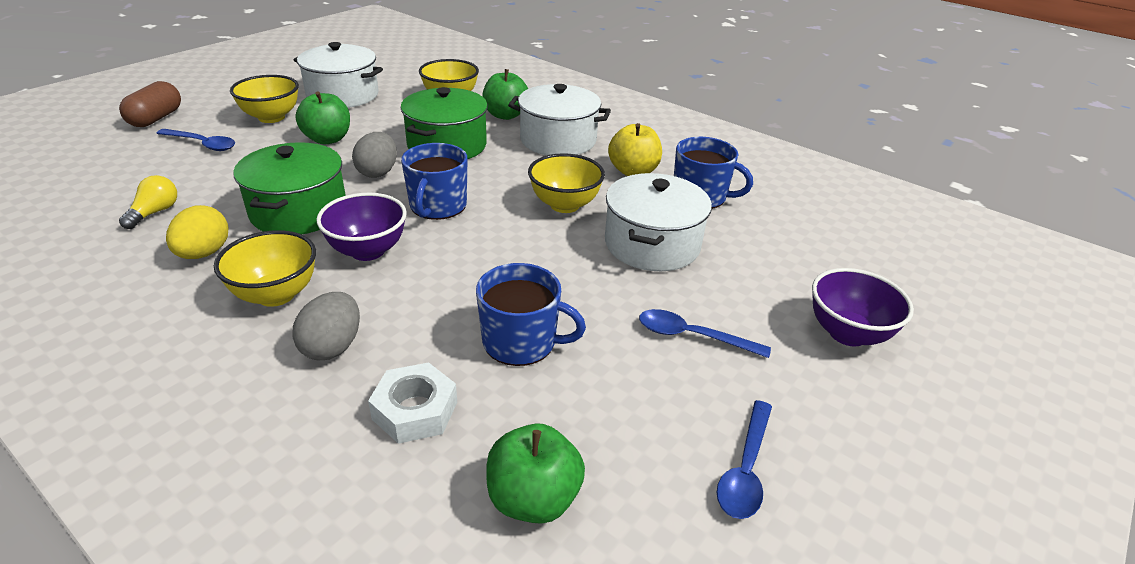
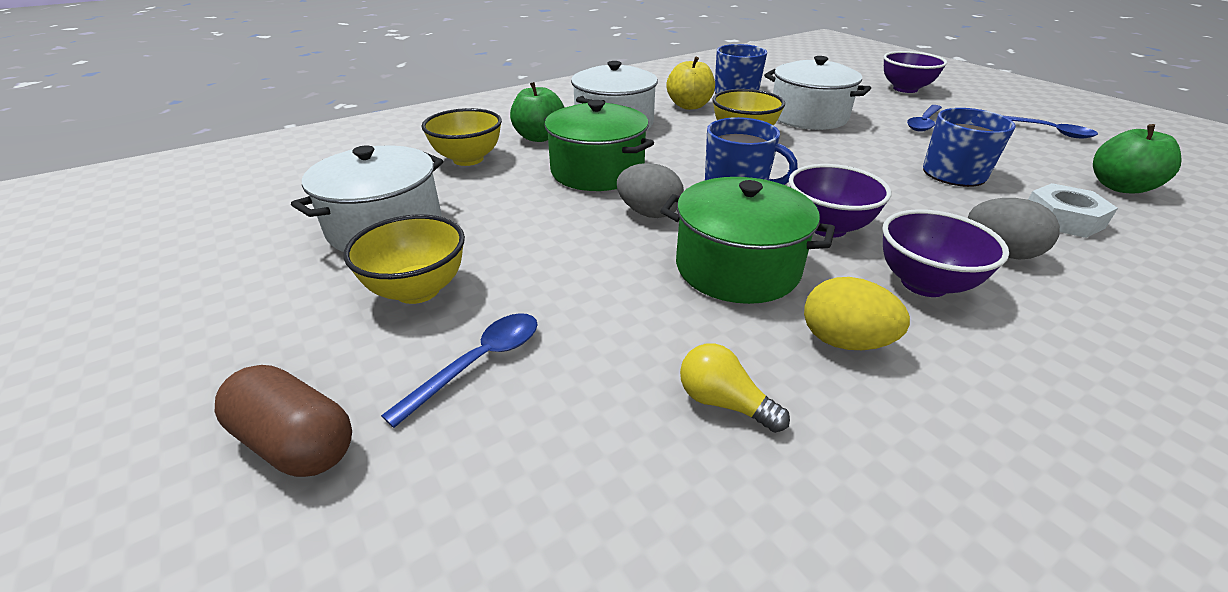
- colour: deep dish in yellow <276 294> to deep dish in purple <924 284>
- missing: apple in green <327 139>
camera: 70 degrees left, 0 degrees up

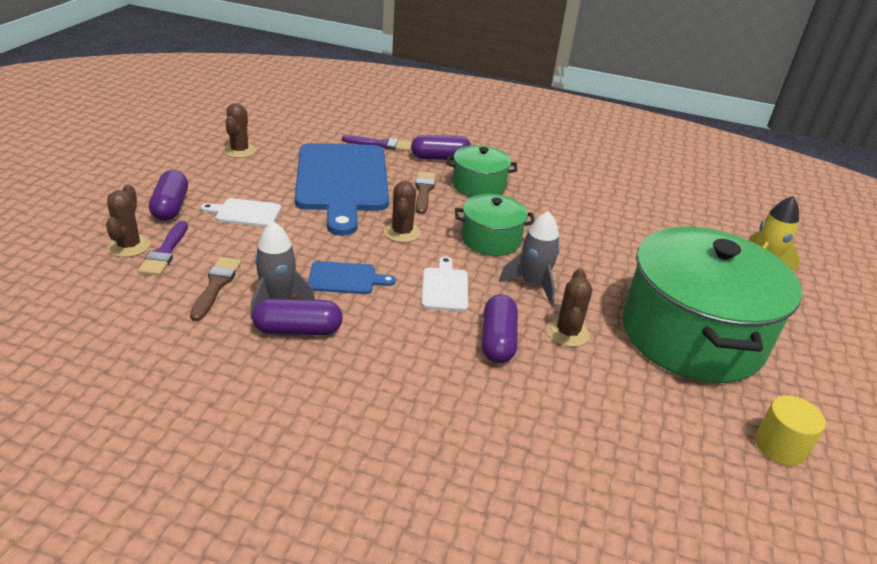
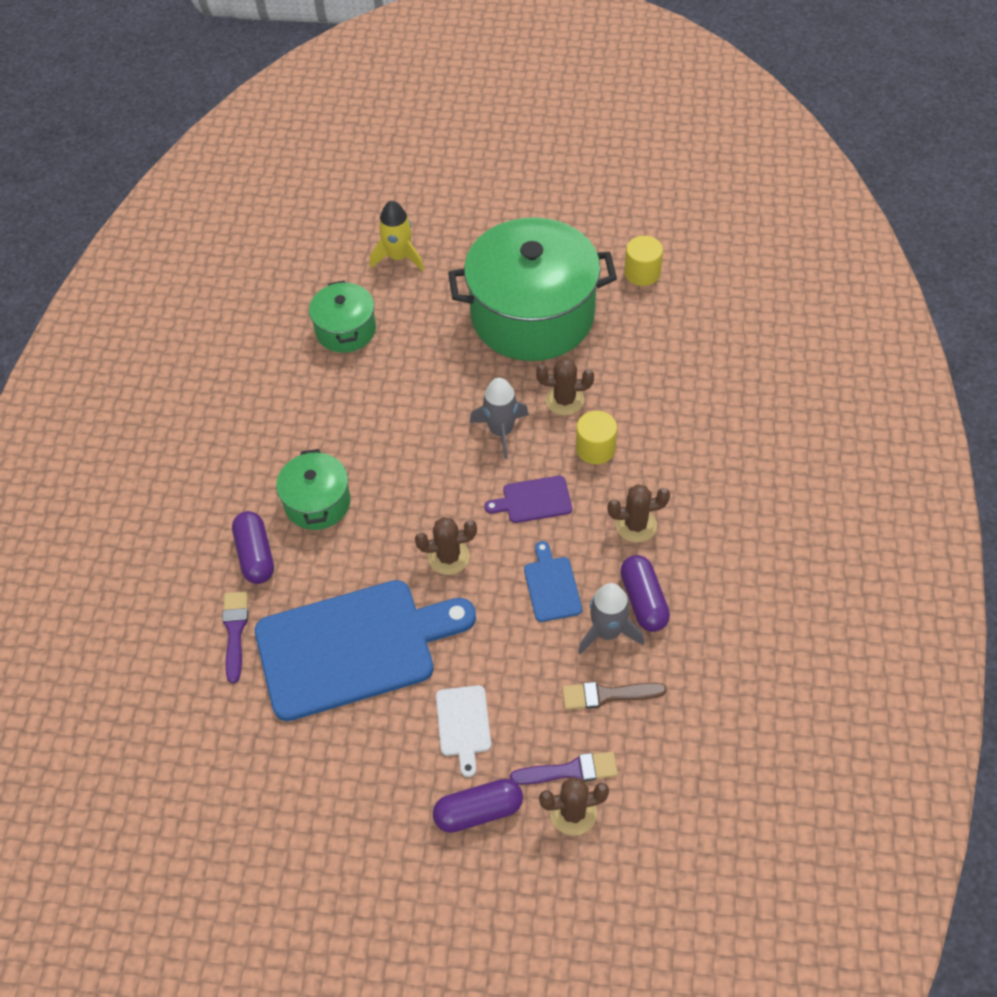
- relocated: cactus in dark brown <239 151> to <636 525>
- missing: paint brush in dark brown <424 191>
- colour: bread board in snow-white <445 287> to bread board in purple <533 500>
- relocated: stockpot in green <491 239> to <346 330>
- exchanged: pill in purple <497 340> to cylinder shape in yellow <595 448>
camera: 95 degrees left, 20 degrees up

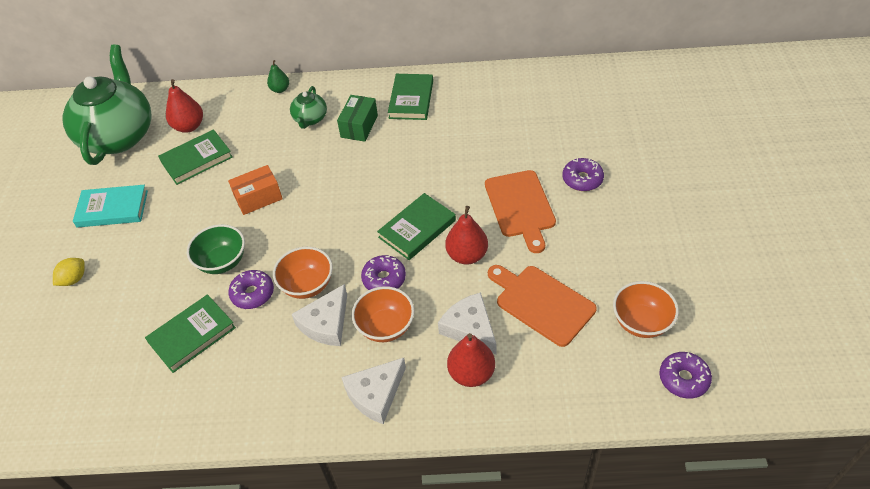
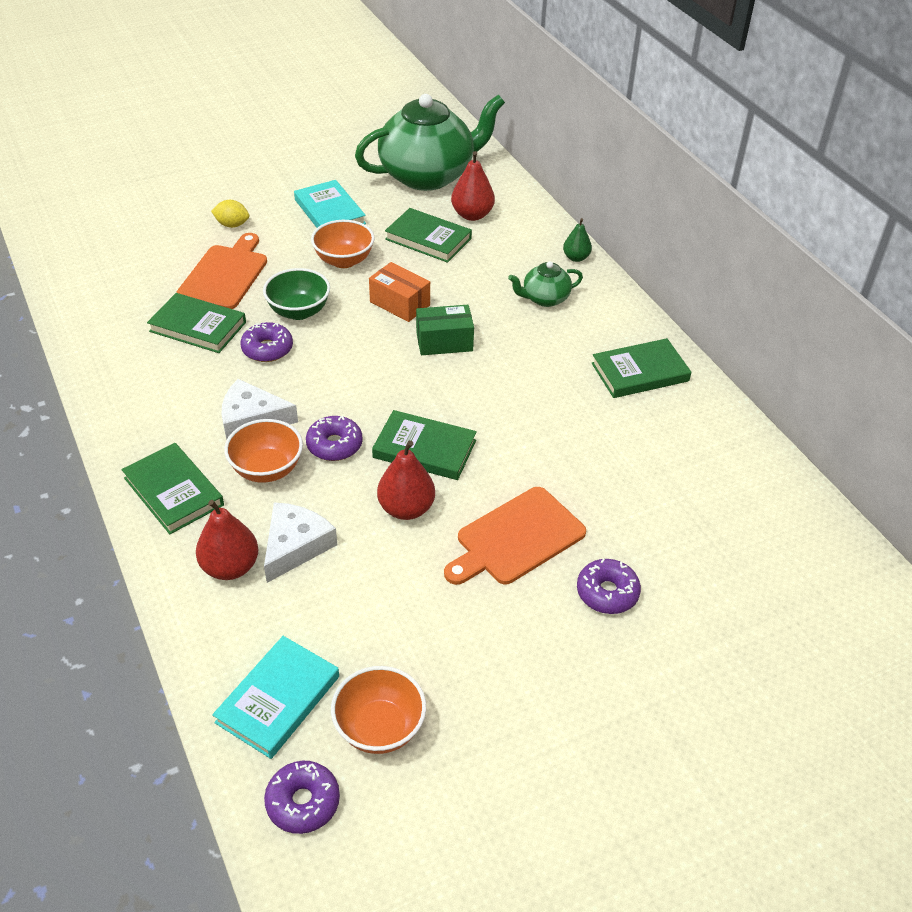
- relocated: deep dish in orange-coloured <307 285> to <344 260>
- relocated: box in green <359 126> to <444 342>
- exchanged: cheese wedge in snow-white <376 394> to book in green <174 491>
- relocated: bread board in orange-coloured <541 303> to <225 275>
- appeared: book in teal <278 699>
camera: 60 degrees right, 5 degrees down

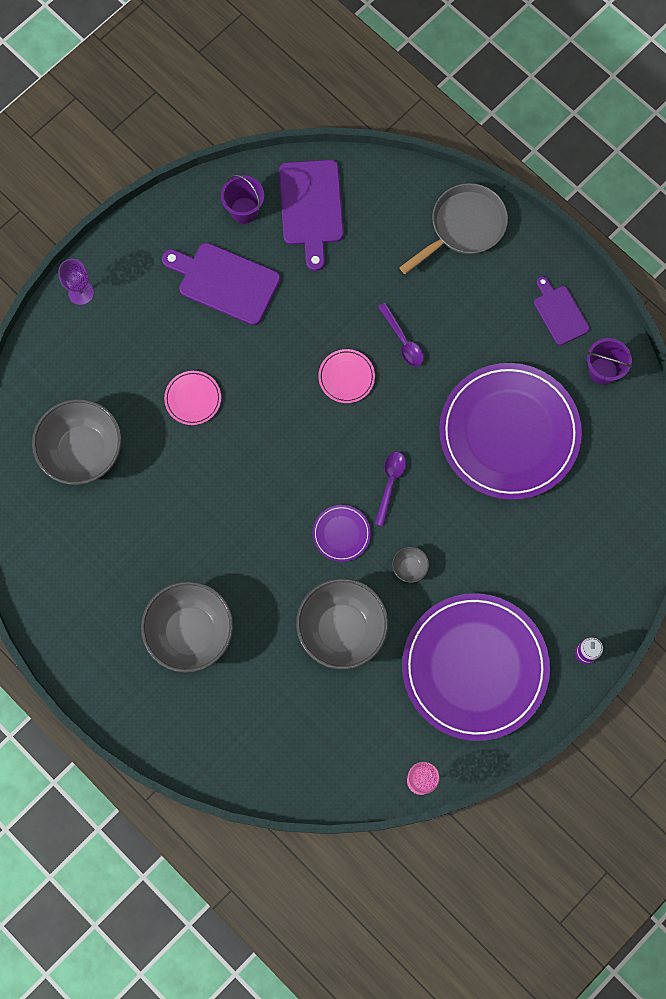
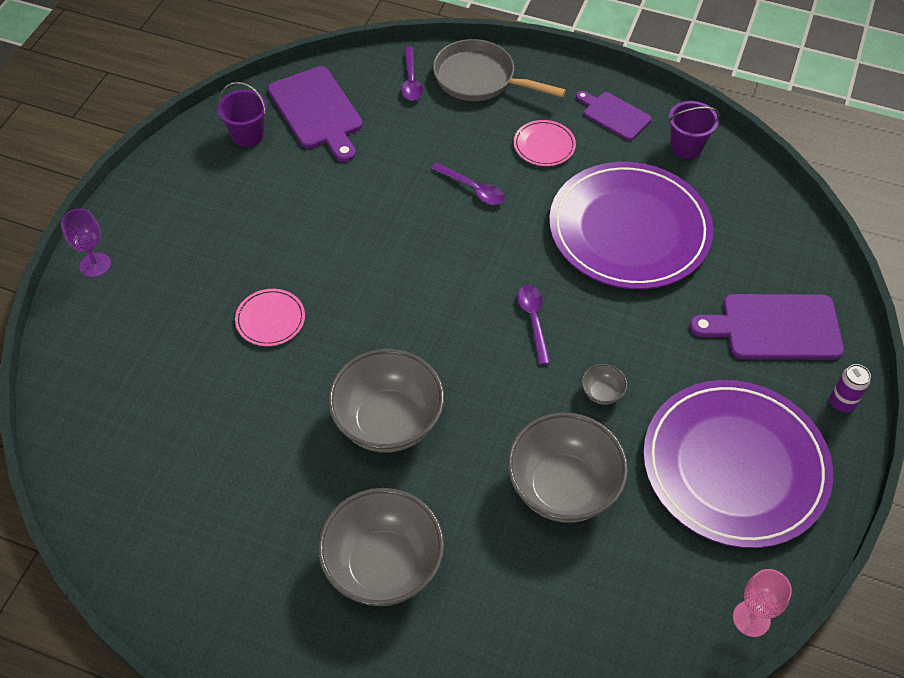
- relocated: deep dish in grey <82 451> to <388 422>
- relocated: bread board in purple <225 282> to <775 328>
- missing: dinner plate in purple <341 534>
- relocated: dinner plate in pink <346 377> to <544 145>
- spun: skillet in grey <464 227> = <479 79> 90 degrees counterclockwise
- appeared: tablespoon in purple <411 80>
camera: 25 degrees left, 20 degrees down

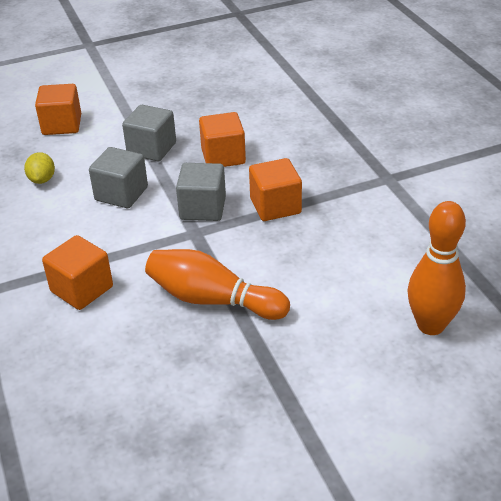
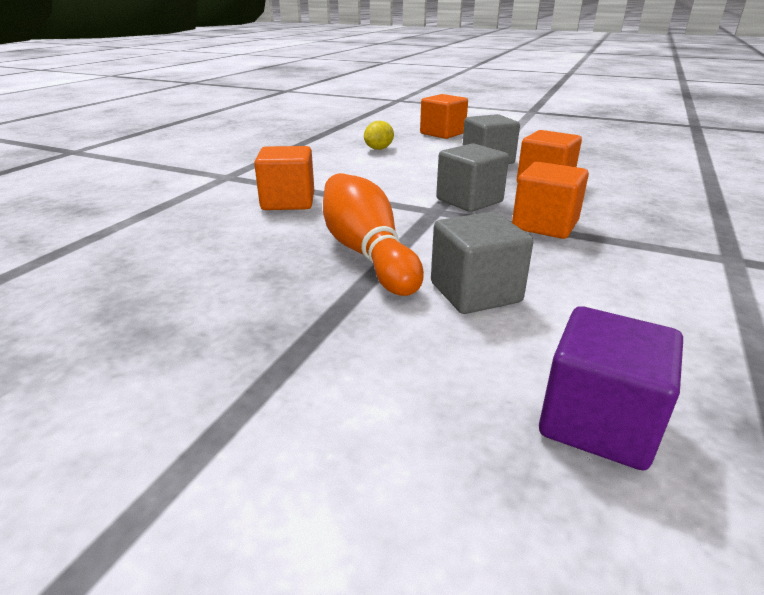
- relocated: solid cube in grey <121 194> to <475 292>
- exchanged: skittle in orange-coloured <430 325> to solid cube in purple <597 422>
camera: 45 degrees right, 10 degrees down

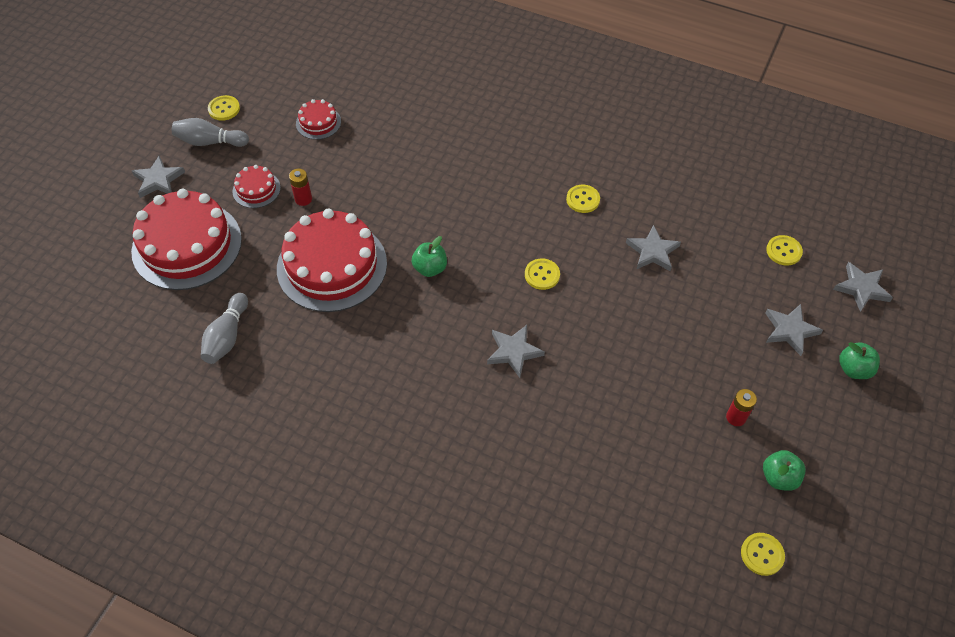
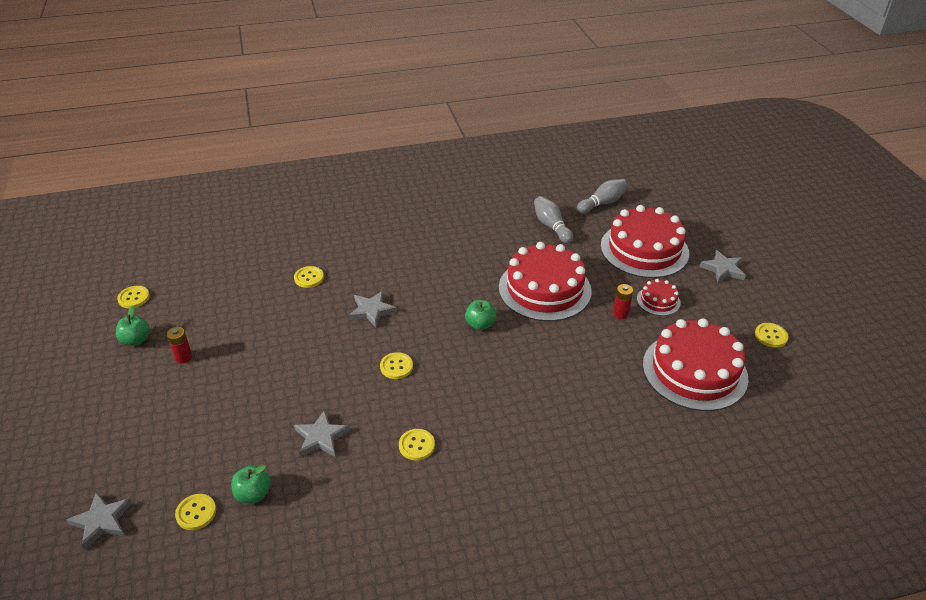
- relocated: skittle in grey <210 142> to <602 203>
- size: gateau in red <318 122> = <694 371> x2.19
- missing: star in grey <790 330>
- relocated: apple in green <854 369> to <253 494>
- appeared: button in yellow <309 278>
camera: 140 degrees right, 15 degrees down

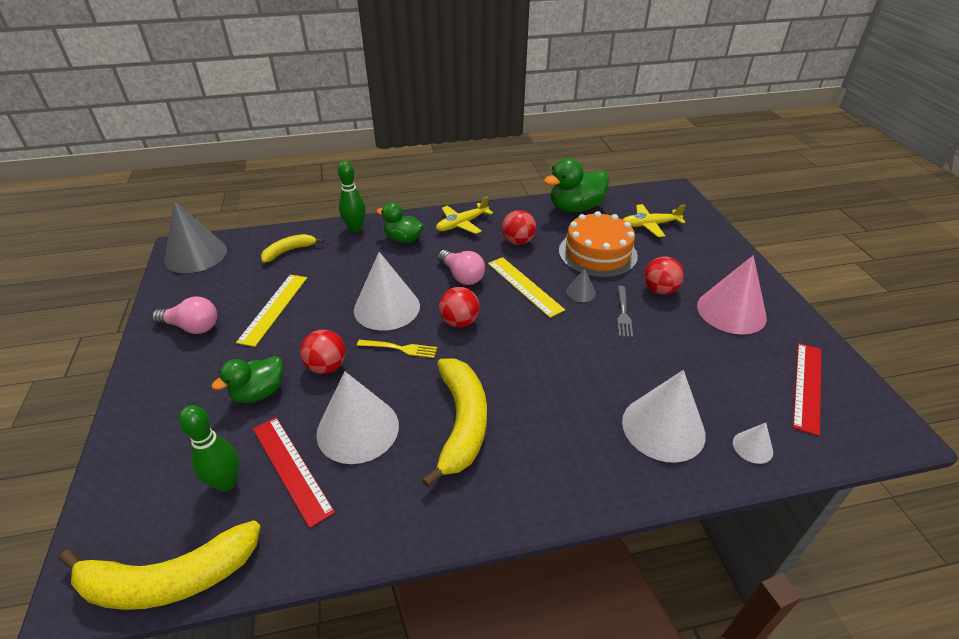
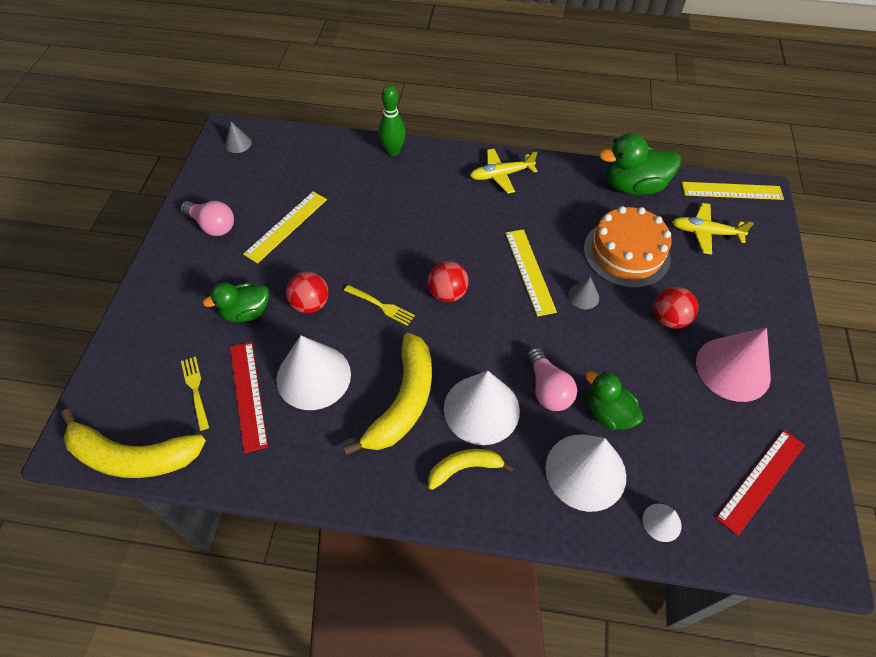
- size: solid cone in grey <196 255> = <238 143> x0.46
- exchanged: skittle in green <227 483> to table fork in yellow <195 390>
- relocated: toy banana in yellow <289 251> to <464 468>
- relocated: solid cone in snow-white <387 308> to <481 409>
- relocated: rubber duck in green <403 239> to <608 413>
- relocated: light bulb in pink <462 276> to <547 389>
- missing: play ball in red <518 241>
- missing: table fork in grey <623 313>
- appeared: ruler in yellow <732 191>
camera: 20 degrees right, 15 degrees up

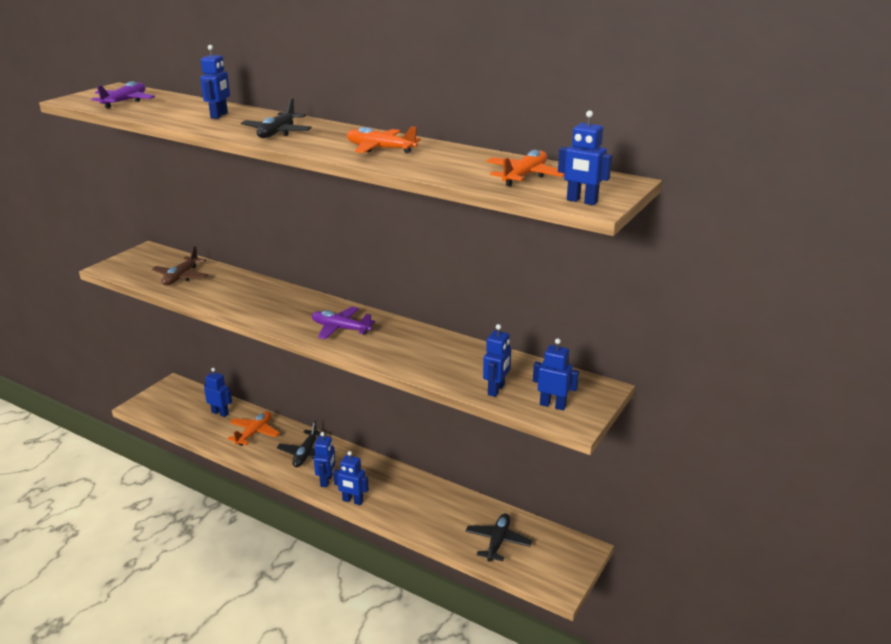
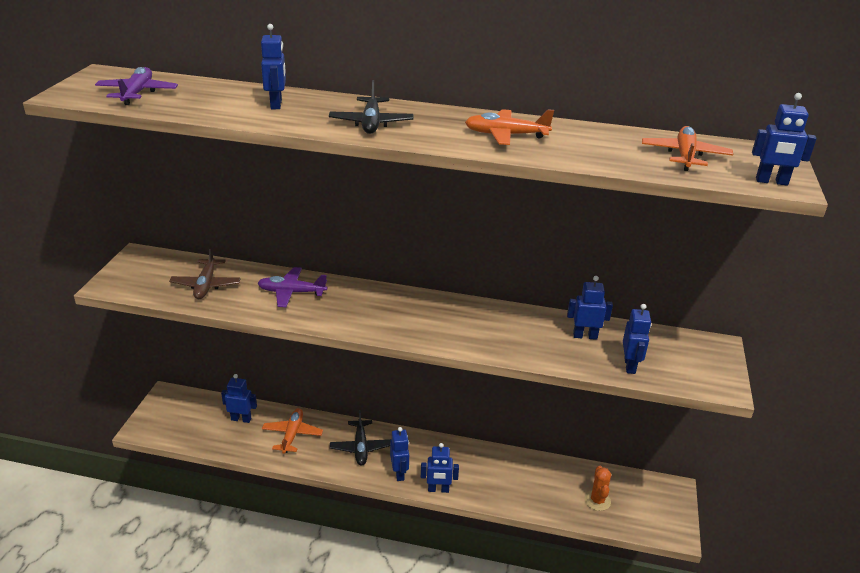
- relocated: aeroplane in purple <340 329> to <291 292>
- exchanged: aeroplane in black <498 542> to cactus in orange-coloured <597 500>
- relocated: robot in blue <553 405> to <585 336>
camera: 20 degrees left, 5 degrees up

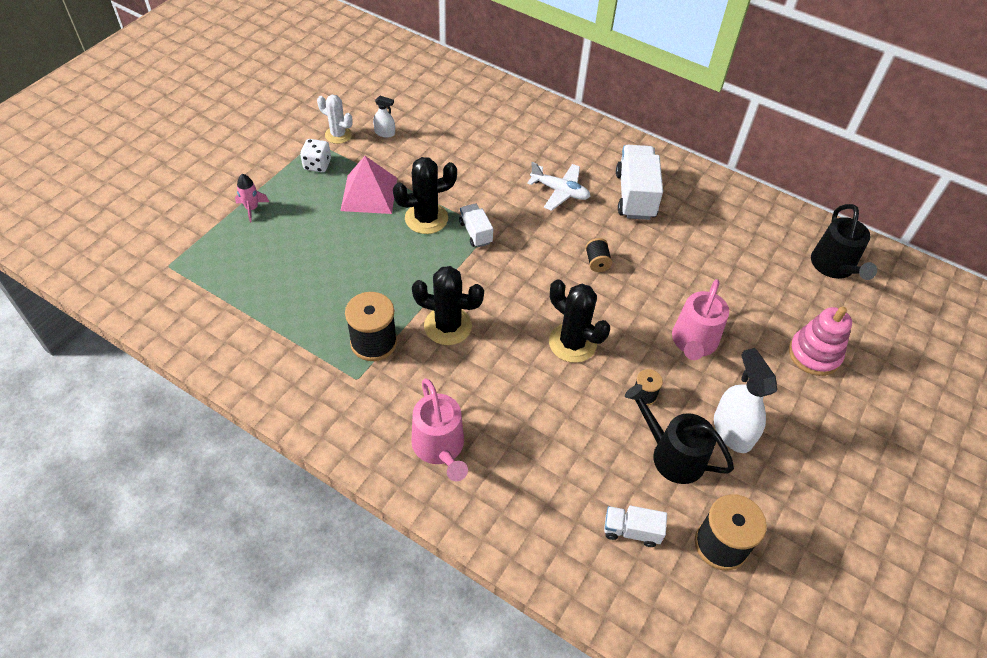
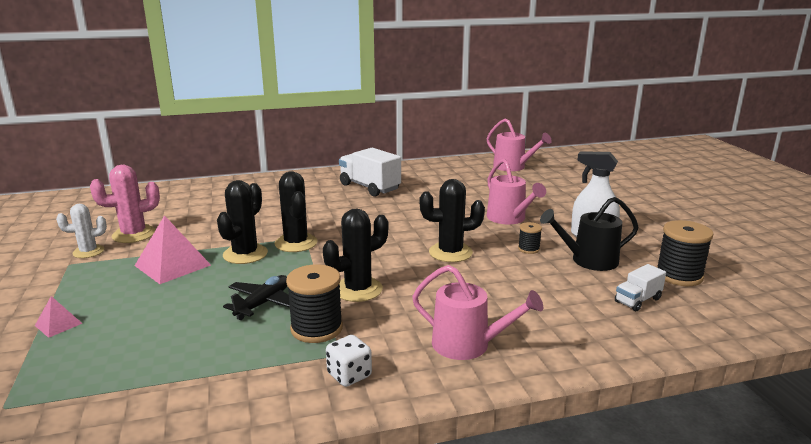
- exchanged: spaceship in pink <252 208> to solid pyramid in pink <58 324>
- relocated: dice in snow-white <317 165> to <349 375>
- exchanged: sprayer in snow-white <385 133> to cactus in pink <134 234>
- exchanged: toy truck in snow-white <475 232> to cactus in black <296 243>
- missing: aeroplane in snow-white <560 191>
- missing: bobbin in black <597 262>
- missing: stacking toy in pink <814 354>
- colour: sprinkling can in black <834 266> to sprinkling can in pink <512 167>
- appeared: aeroplane in black <263 303>
camera: 45 degrees left, 30 degrees down

